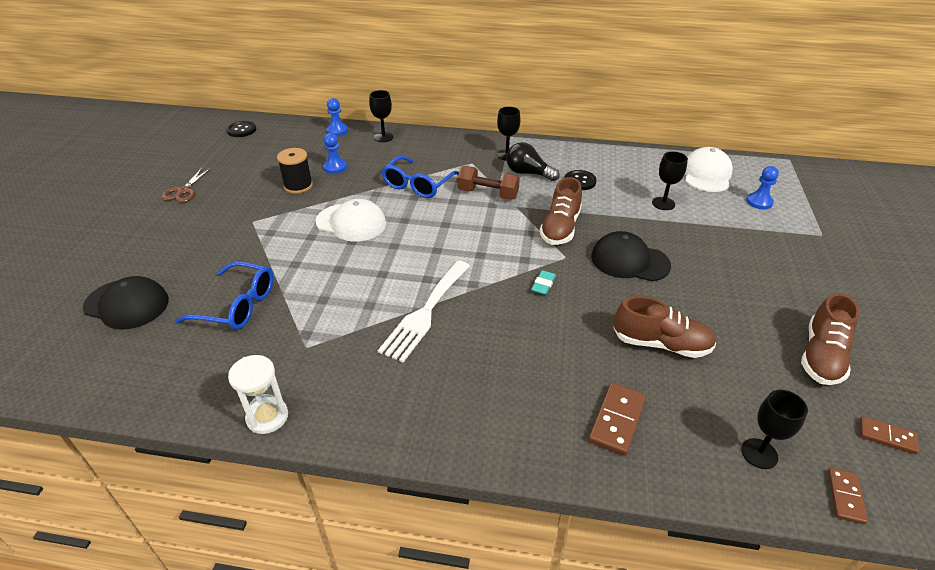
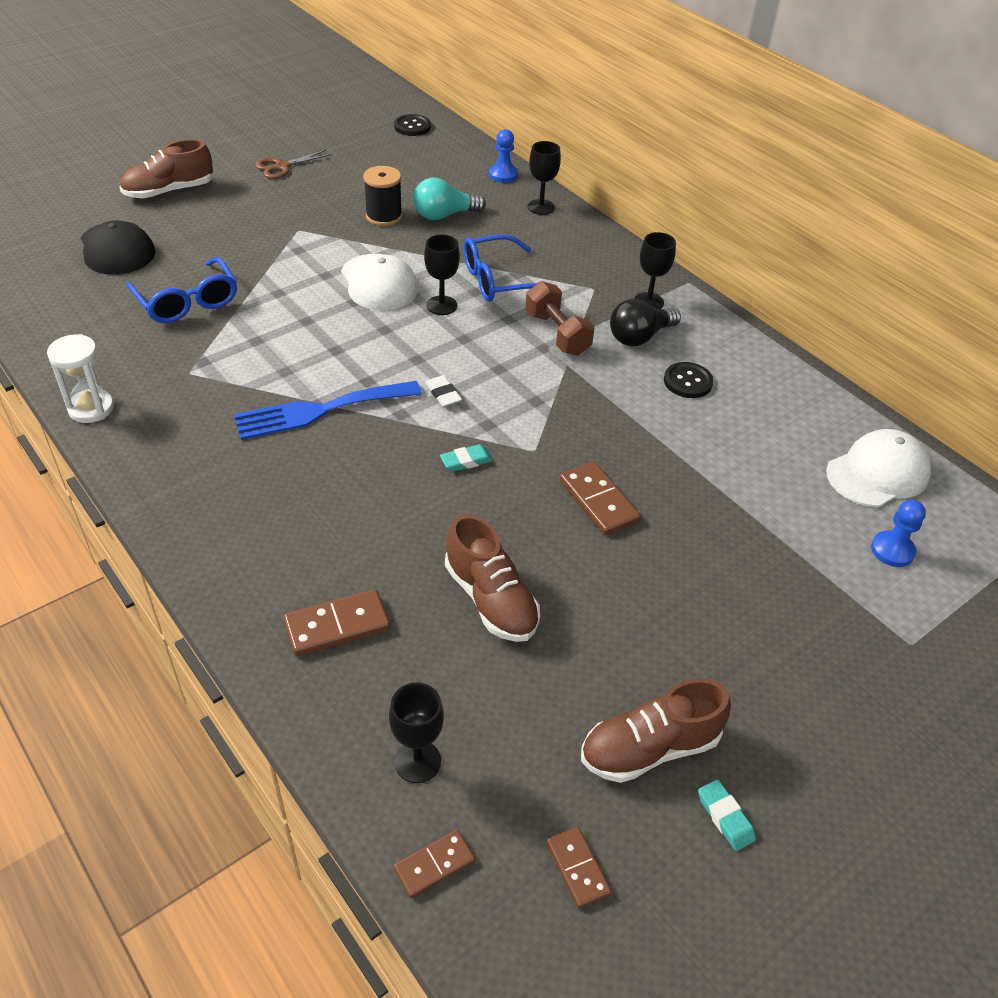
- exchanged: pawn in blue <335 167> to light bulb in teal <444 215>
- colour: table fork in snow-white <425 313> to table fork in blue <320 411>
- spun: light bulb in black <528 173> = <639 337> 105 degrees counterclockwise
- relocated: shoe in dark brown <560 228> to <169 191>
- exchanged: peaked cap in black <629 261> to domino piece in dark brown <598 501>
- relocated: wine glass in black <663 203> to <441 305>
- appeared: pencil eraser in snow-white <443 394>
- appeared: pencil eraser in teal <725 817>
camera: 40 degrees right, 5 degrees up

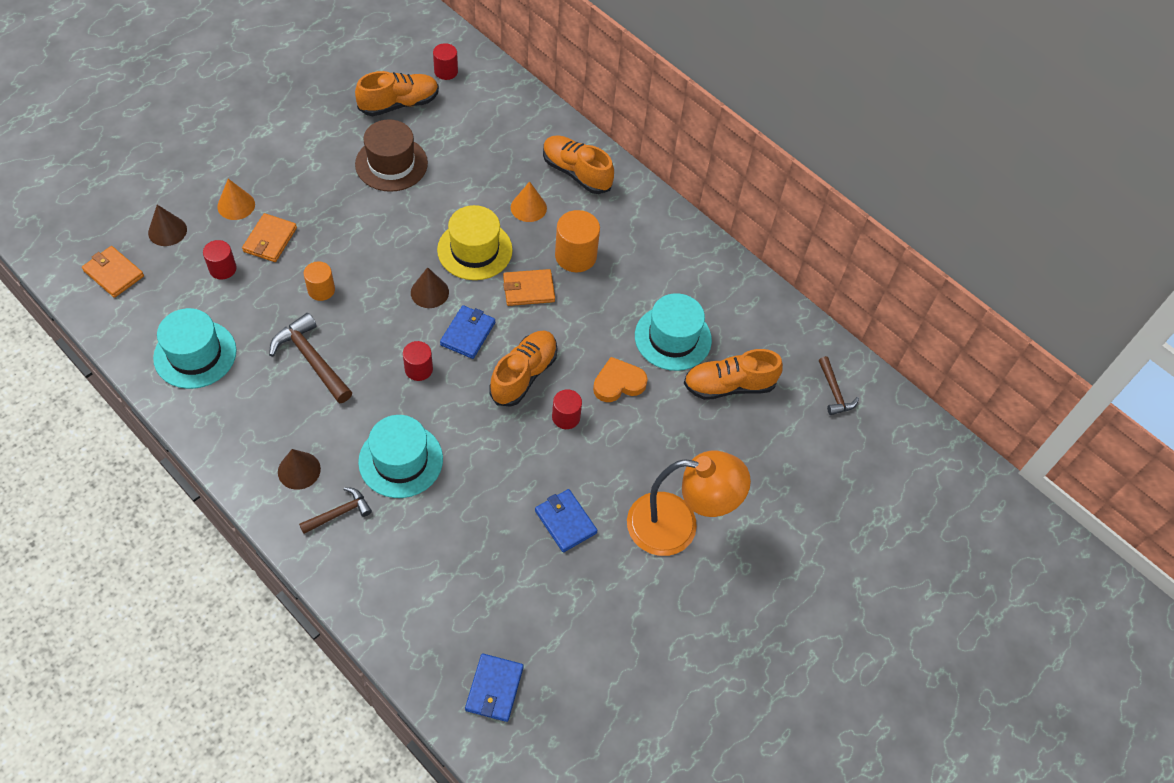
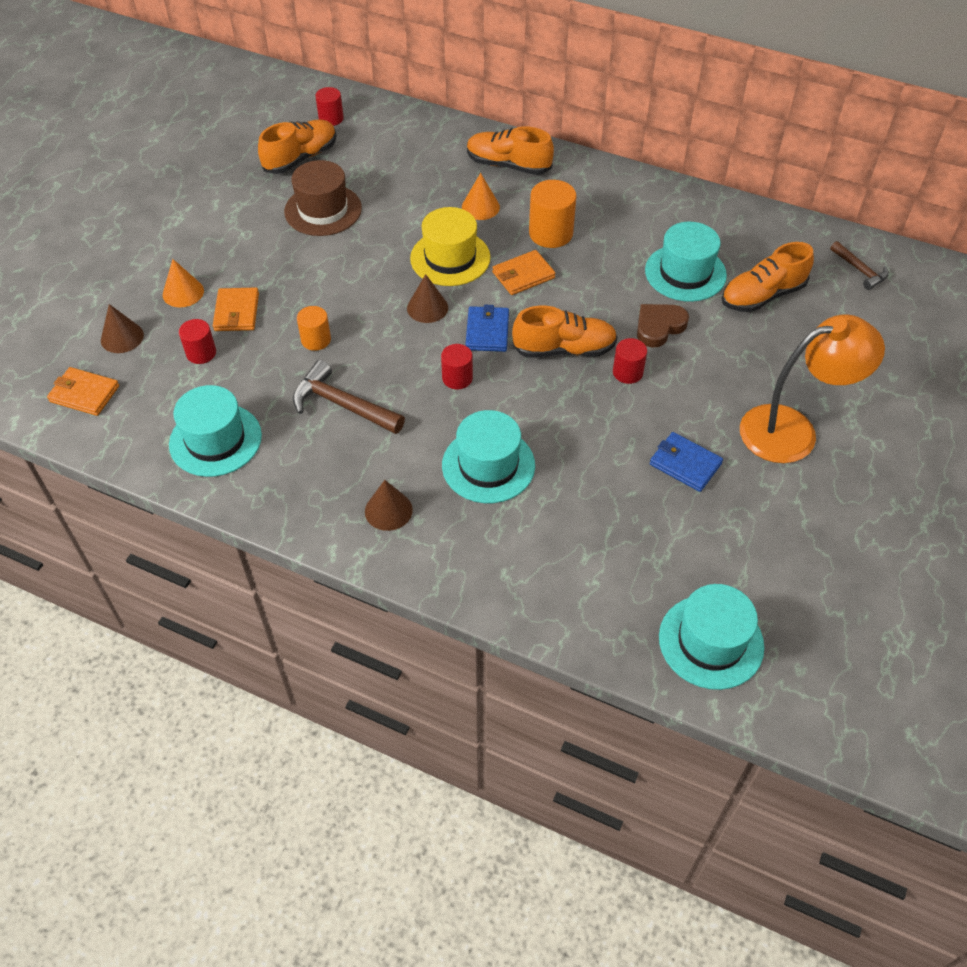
- missing: hammer in dark brown <339 513>
- exchanged: card wallet in blue <494 688> to tall hat in teal <711 641>
- spun: shoe in orange-coloured <524 375> = <564 349> 75 degrees clockwise
- colour: heart in orange-coloured <618 383> to heart in dark brown <659 327>
camera: 15 degrees left, 5 degrees down

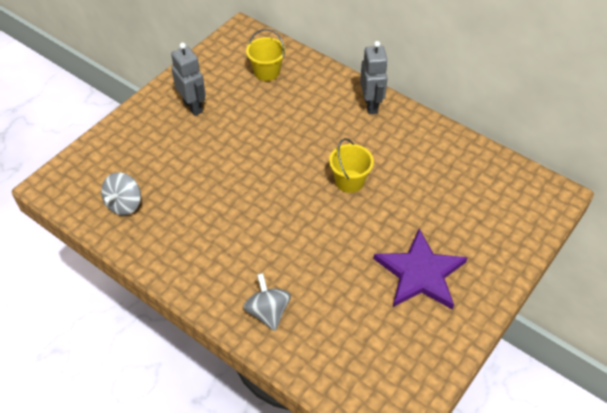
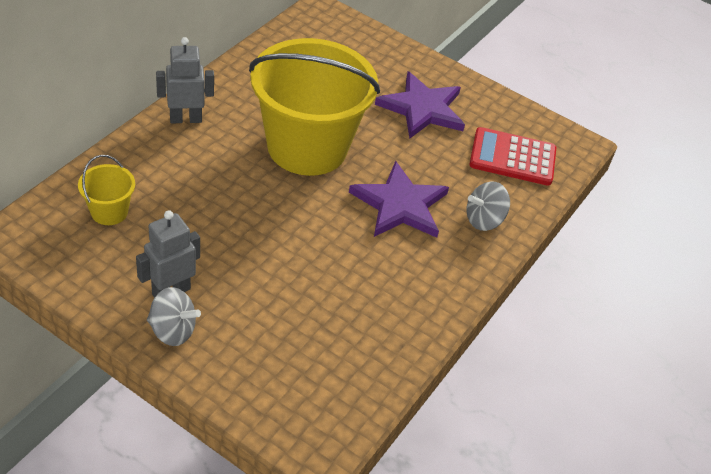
- relocated: toy top in grey <124 204> to <173 330>
- size: sand bucket in yellow <349 181> = <307 147> x2.42
- appeared: star in purple <400 205>
- appeared: calculator in red <512 157>
camera: 100 degrees left, 5 degrees down

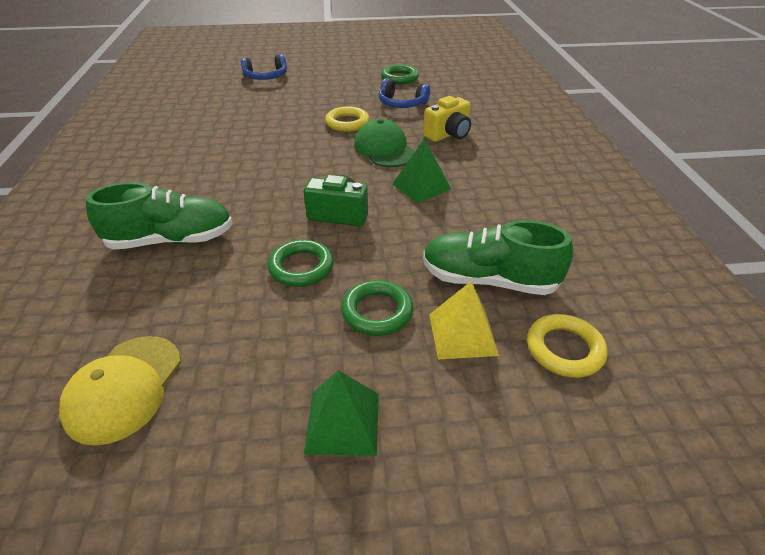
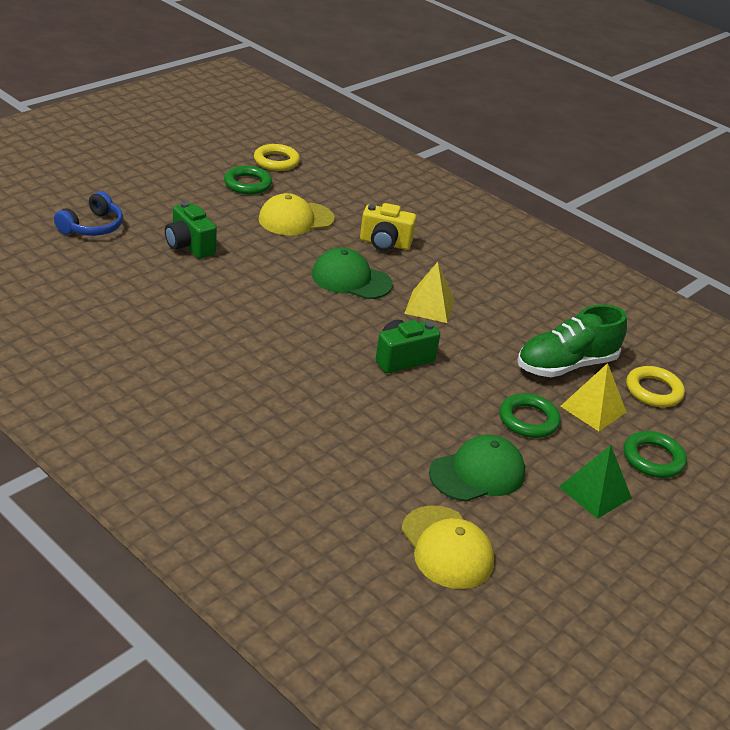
- missing: shoe in green <171 240>
- relocated: ring in green <301 267> to <653 459>
- relocated: ring in yellow <347 123> to <276 161>
- exchanged: headphones in blue <402 104> to peaked cap in yellow <295 219>
- colour: solid pyramid in green <421 186> to solid pyramid in yellow <429 306>
- spun: photo camera in yellow <448 135> = <385 243> 90 degrees clockwise
- appeared: photo camera in green <189 246>
- appeared: peaked cap in green <477 473>
camera: 45 degrees left, 5 degrees down

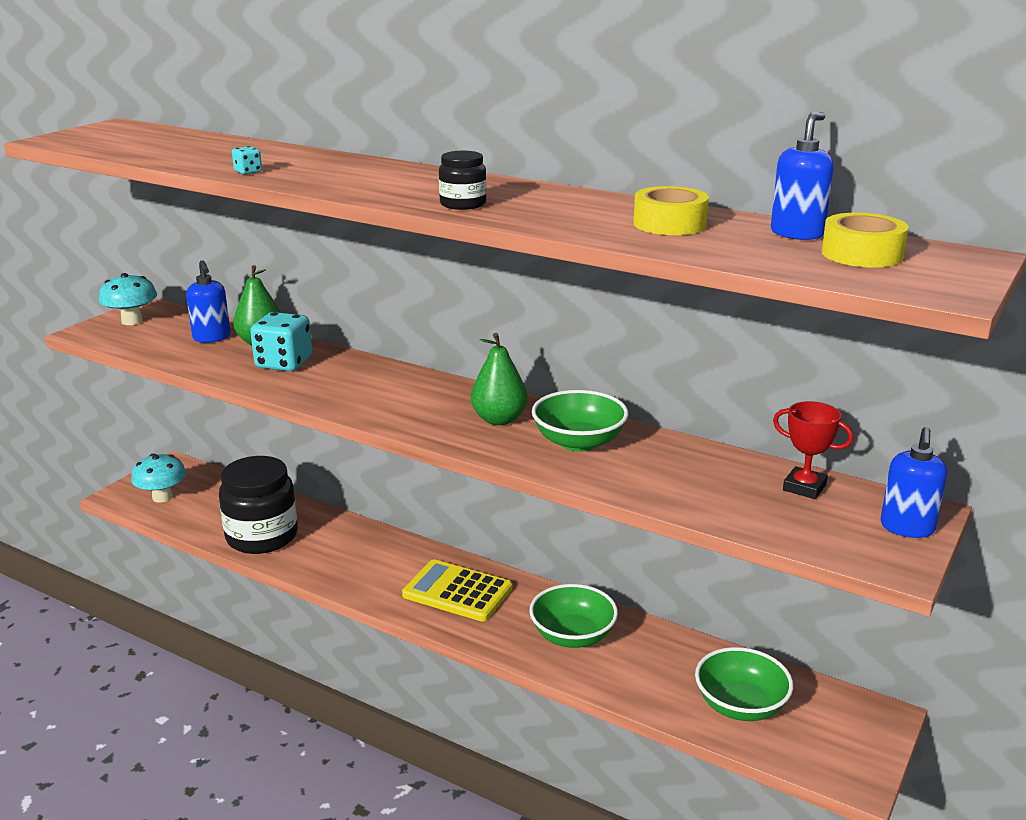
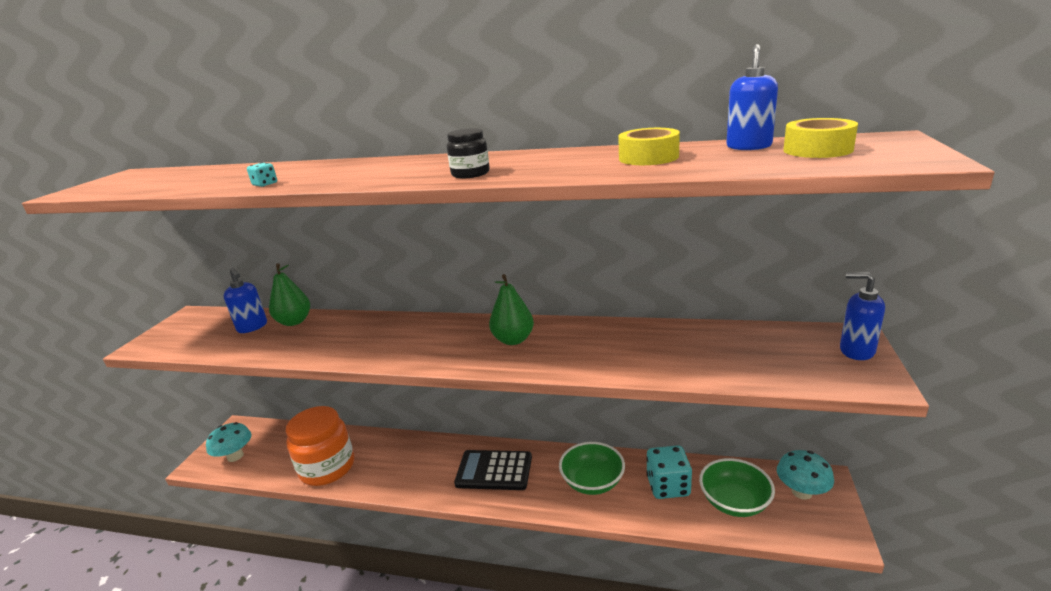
- relocated: toadstool in teal <132 321> to <801 492>
- colour: preserve jar in black <262 536> to preserve jar in orange-coloured <327 467>
- relocated: dice in teal <284 363> to <668 486>
- colour: calculator in yellow <457 592> to calculator in black <494 471>
- missing: deep dish in green <579 442>
- missing: prize cup in red <804 487>
- spun: soap dispenser in blue <907 528> = <856 351> 120 degrees clockwise
camera: 15 degrees left, 0 degrees up

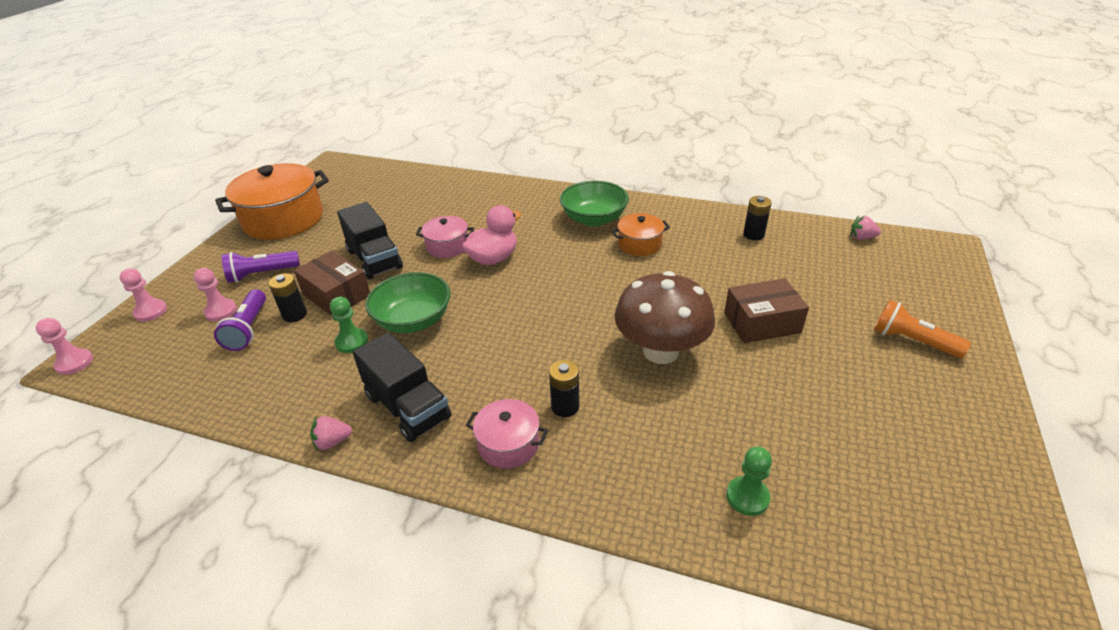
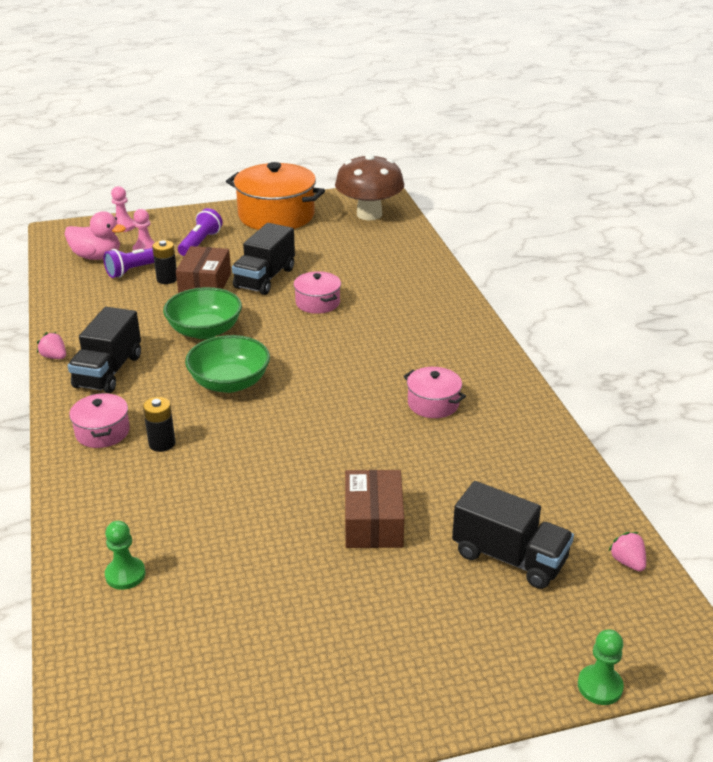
- missing: pawn in pink <74 363>
- spun: flashlight in purple <262 274> = <200 243> 75 degrees clockwise
- relocated: pawn in green <352 342> to <600 686>
- relocated: rubber duck in pink <493 258> to <97 256>
- relocated: deep dish in green <594 219> to <229 383>
- colour: stockpot in orange-coloured <639 244> to stockpot in pink <433 403>
- relocated: toadstool in dark brown <661 351> to <369 214>
- spun: box in dark brown <762 323> = <373 522> 45 degrees clockwise
- missing: power cell in black <753 234>
- missing: flashlight in orange-coloured <912 341>
- appeared: toy truck in black <509 557>
camera: 55 degrees right, 5 degrees down

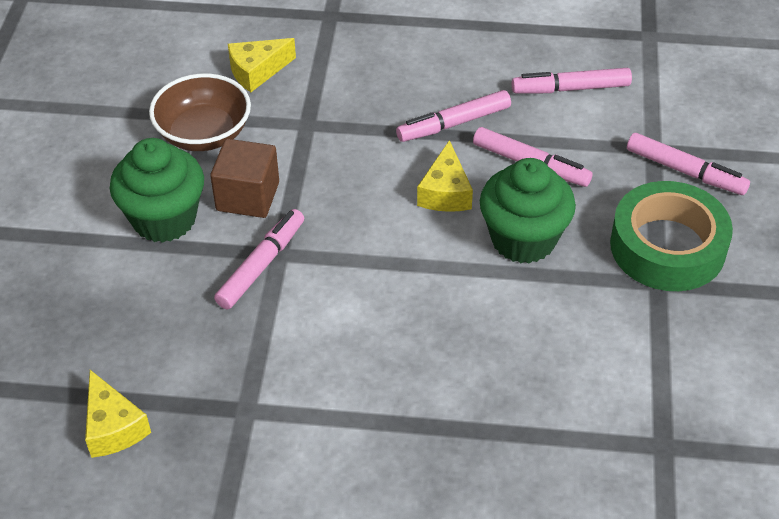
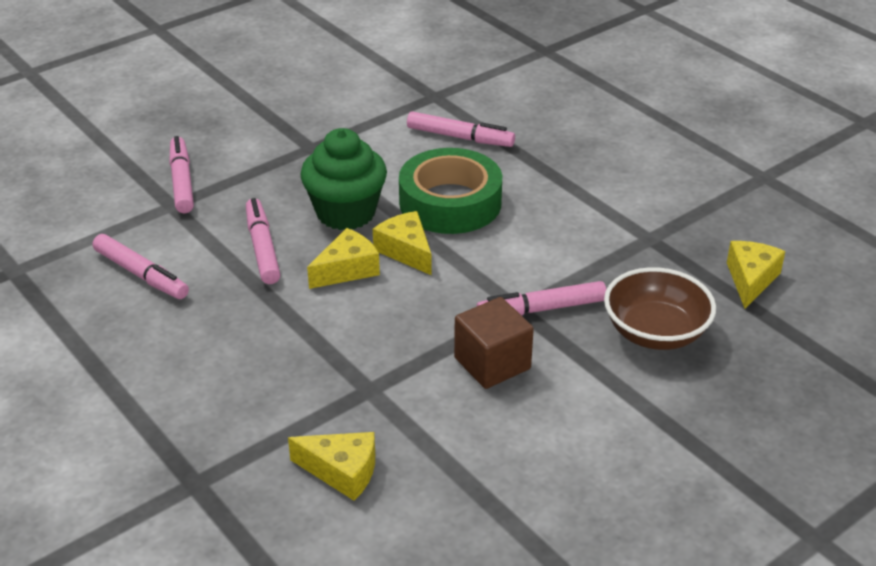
- missing: cupcake in green <164 219>
- relocated: deep dish in dark brown <204 134> to <655 332>
- relocated: felt pen in pink <454 124> to <460 137>
- relocated: tape in green <667 247> to <450 202>
- appeared: cheese wedge in yellow <406 251>
camera: 135 degrees left, 10 degrees down

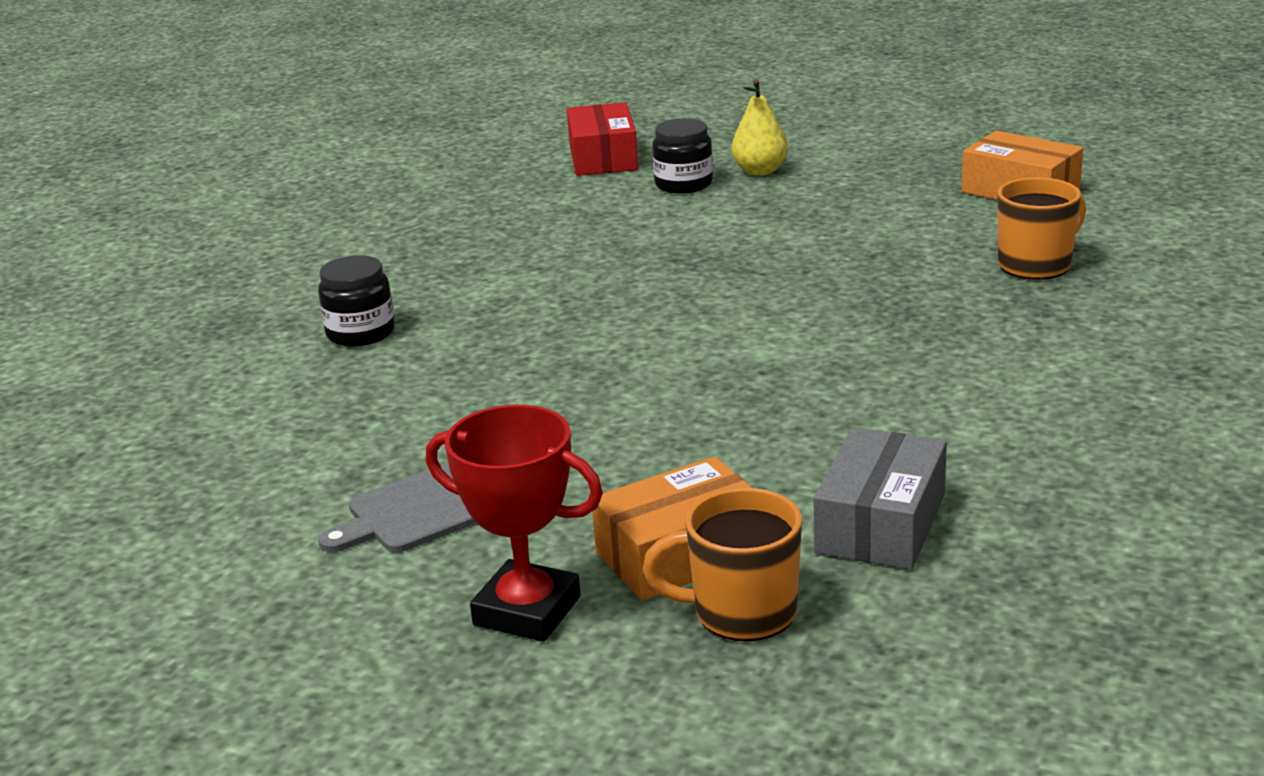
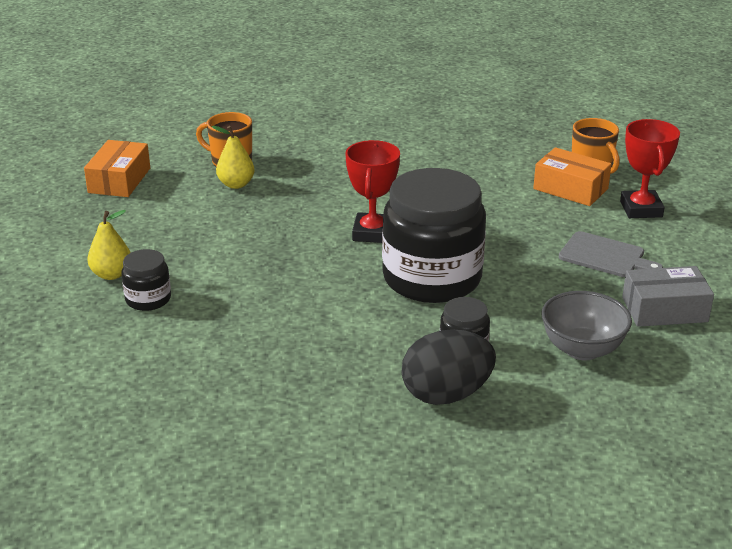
- missing: box in red <603 157>
- relocated: box in grey <880 523> to <664 309>
- appeared: pear fruit in yellow <236 184>
- appeared: prize cup in red <372 233>
- appeared: preserve jar in black <432 278>
- appeared: toy egg in black <446 394>
- appeared: deep dish in grey <582 349>
camera: 120 degrees left, 5 degrees up

